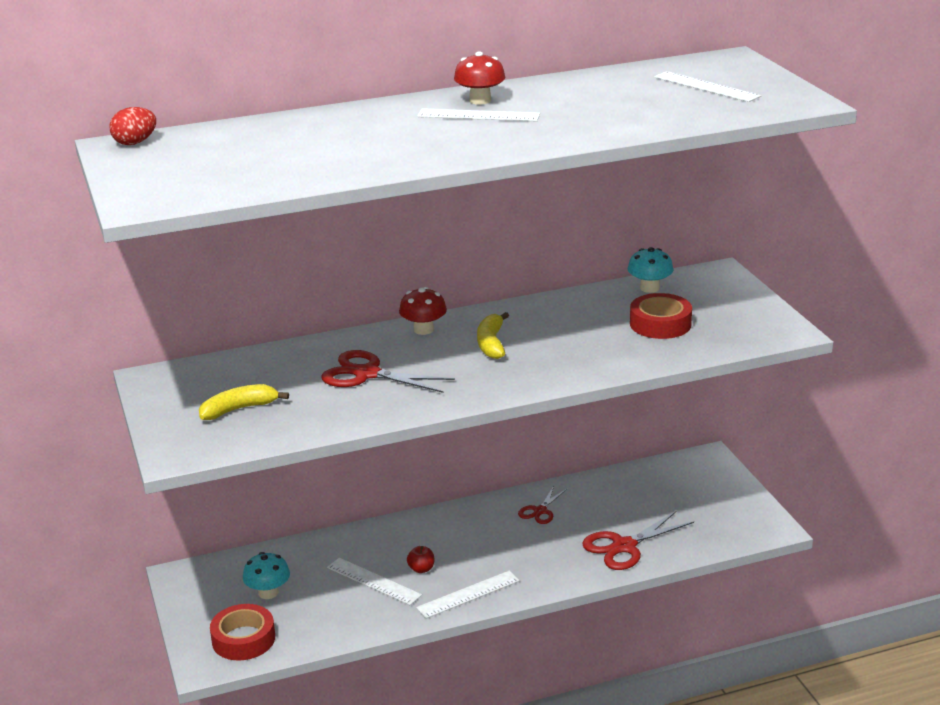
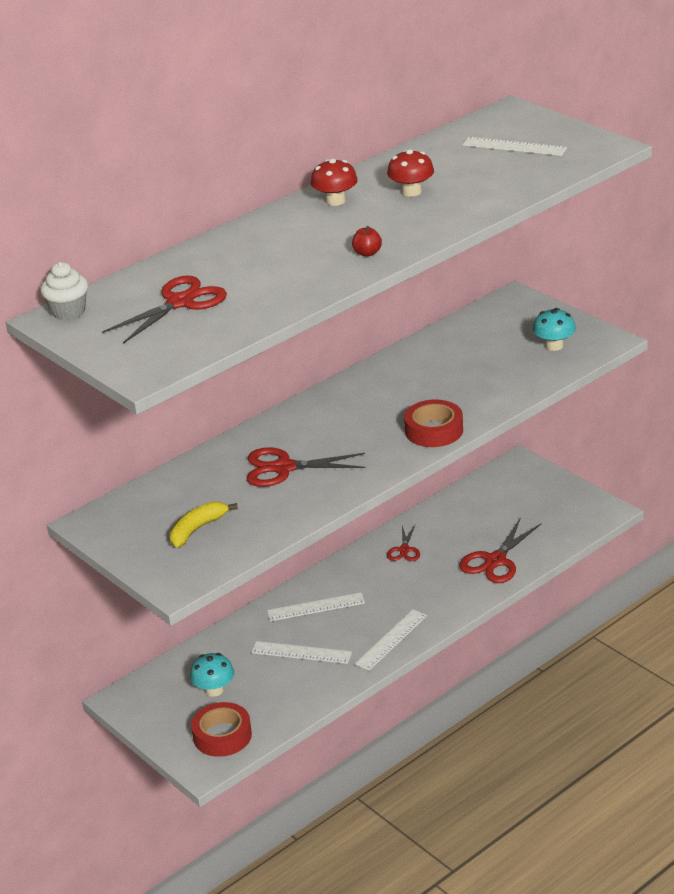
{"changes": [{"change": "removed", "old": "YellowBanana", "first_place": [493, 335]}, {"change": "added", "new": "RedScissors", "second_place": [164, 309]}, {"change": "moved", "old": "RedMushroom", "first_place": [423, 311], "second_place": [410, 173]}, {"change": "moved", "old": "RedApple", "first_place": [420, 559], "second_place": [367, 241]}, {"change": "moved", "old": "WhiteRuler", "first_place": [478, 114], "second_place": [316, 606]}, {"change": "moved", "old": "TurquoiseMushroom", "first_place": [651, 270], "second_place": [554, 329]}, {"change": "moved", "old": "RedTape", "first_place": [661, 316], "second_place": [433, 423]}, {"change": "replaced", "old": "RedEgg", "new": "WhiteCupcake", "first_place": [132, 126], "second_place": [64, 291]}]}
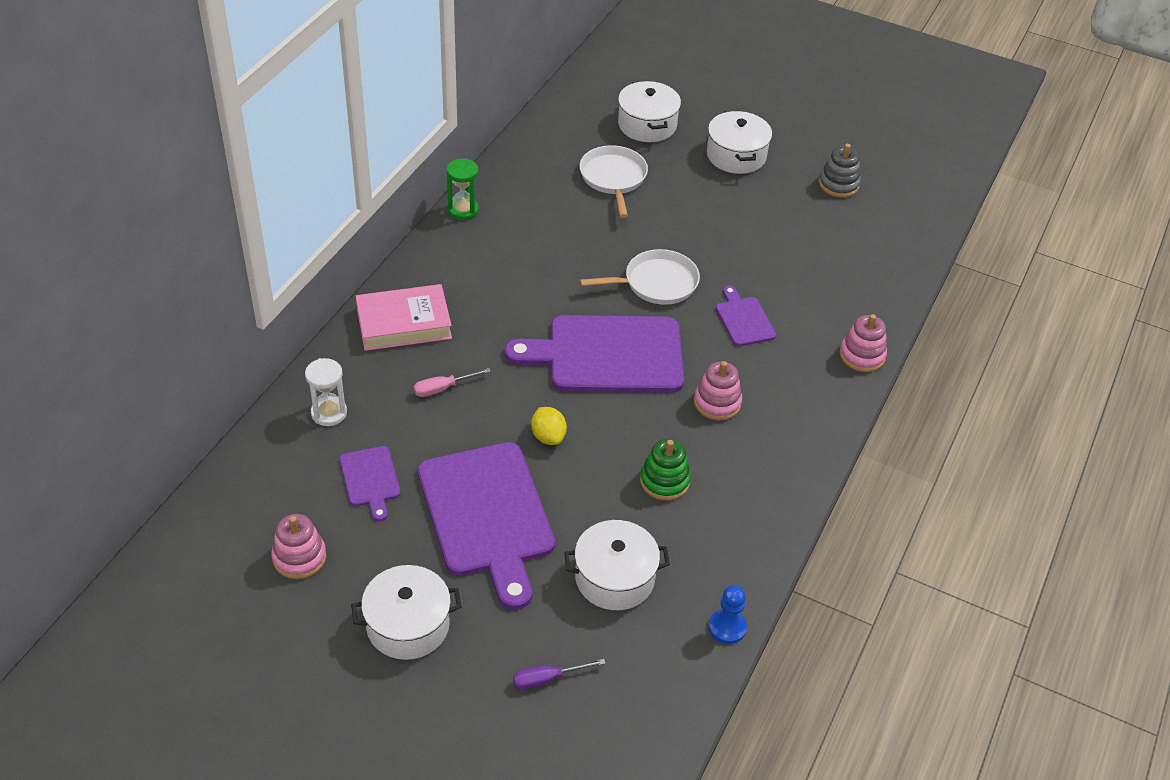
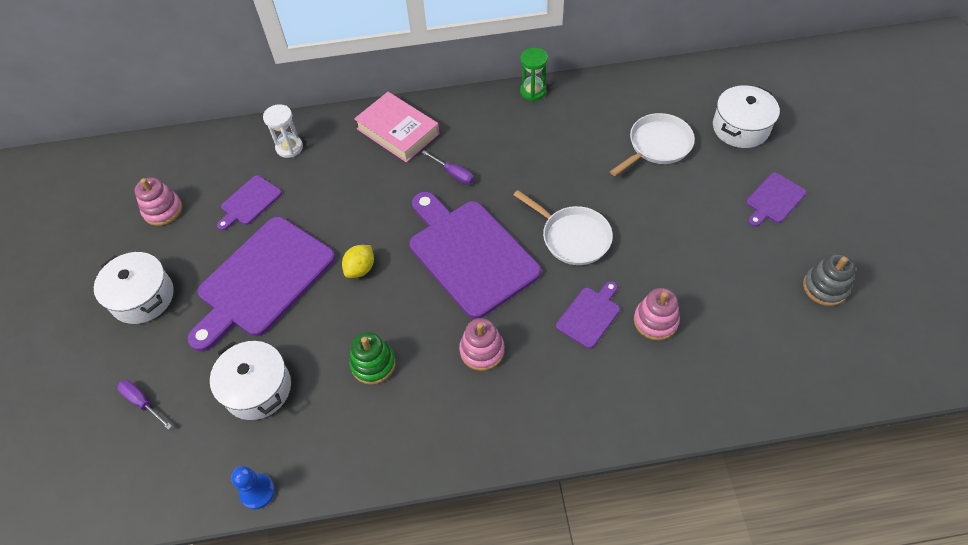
{"changes": [{"change": "removed", "old": "PinkScrewdriver", "first_place": [452, 382]}, {"change": "added", "new": "PurpleScrewdriver", "second_place": [447, 167]}, {"change": "moved", "old": "PinkStackingToy", "first_place": [863, 343], "second_place": [657, 314]}, {"change": "replaced", "old": "WhitePot", "new": "PurpleCuttingBoard", "first_place": [739, 142], "second_place": [776, 199]}]}
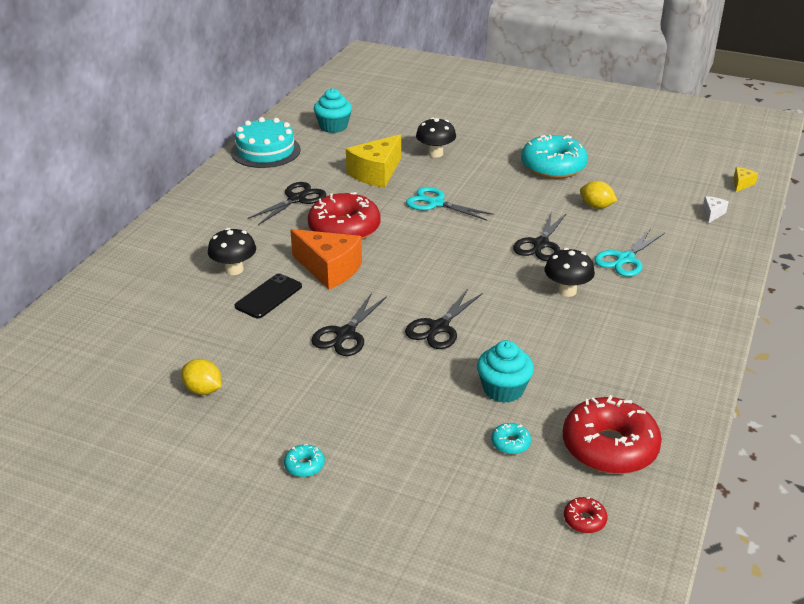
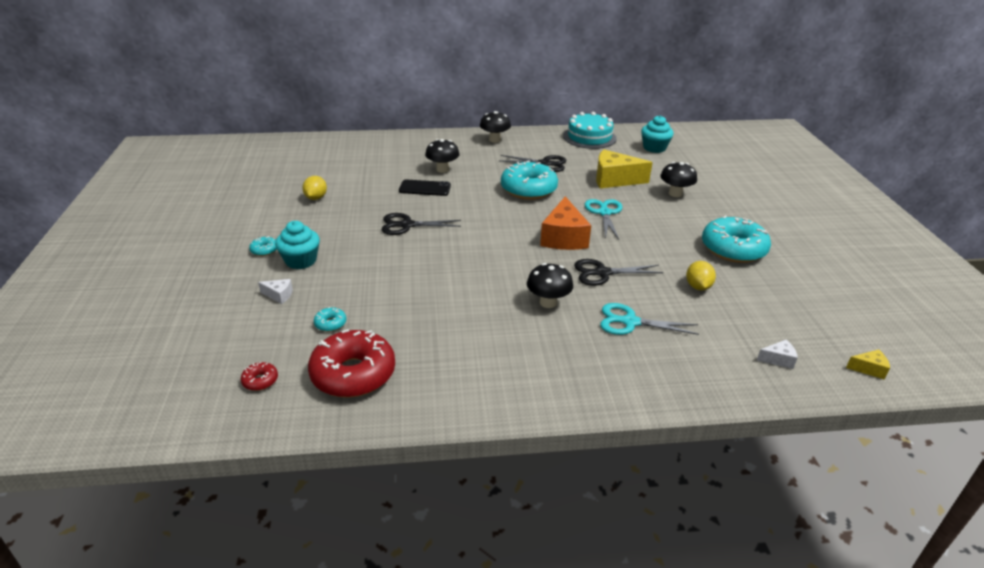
{"changes": [{"change": "removed", "old": "BlackScissors", "first_place": [444, 319]}, {"change": "added", "new": "WhiteCheese", "second_place": [275, 291]}, {"change": "added", "new": "BlackMushroom", "second_place": [495, 127]}, {"change": "moved", "old": "OrangeCheese", "first_place": [326, 259], "second_place": [565, 223]}, {"change": "moved", "old": "TurquoiseCupcake", "first_place": [505, 371], "second_place": [297, 245]}, {"change": "recoloured", "old": "RedDonut", "new": "TurquoiseDonut", "first_place": [344, 216], "second_place": [529, 180]}]}
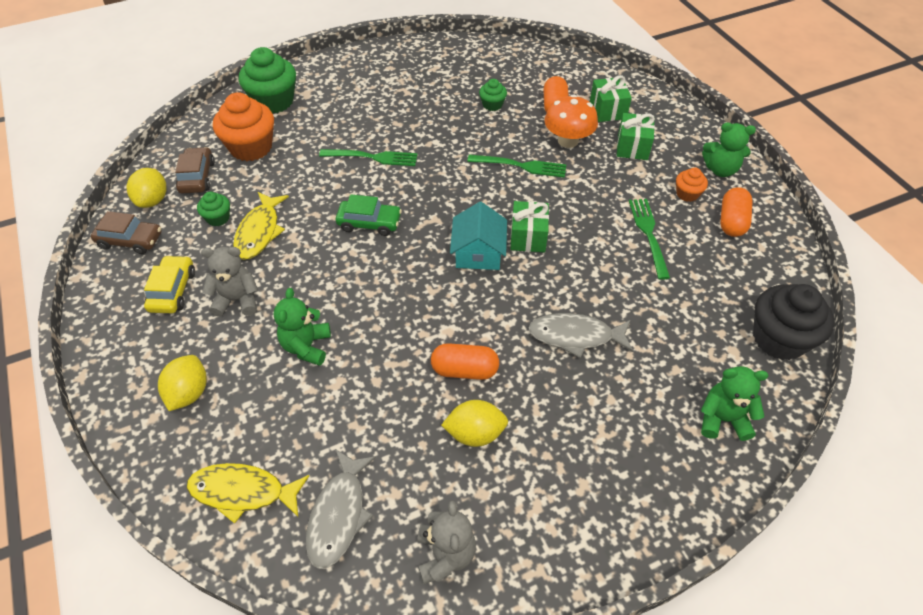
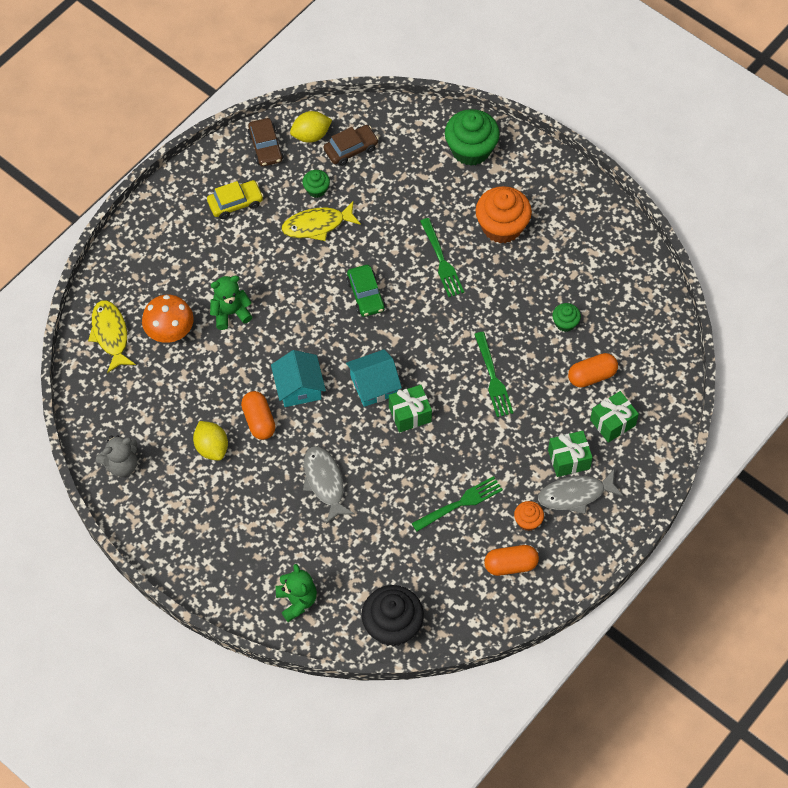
{"changes": [{"change": "removed", "old": "YellowLemon", "first_place": [182, 383]}, {"change": "removed", "old": "GreyTeddyBear", "first_place": [229, 282]}, {"change": "removed", "old": "GreenTeddyBear", "first_place": [729, 149]}, {"change": "added", "new": "TurquoiseHouse", "second_place": [298, 378]}, {"change": "moved", "old": "OrangeCupcake", "first_place": [243, 126], "second_place": [504, 215]}, {"change": "moved", "old": "GreyFish", "first_place": [341, 509], "second_place": [580, 492]}, {"change": "moved", "old": "OrangeMushroom", "first_place": [571, 121], "second_place": [168, 319]}]}
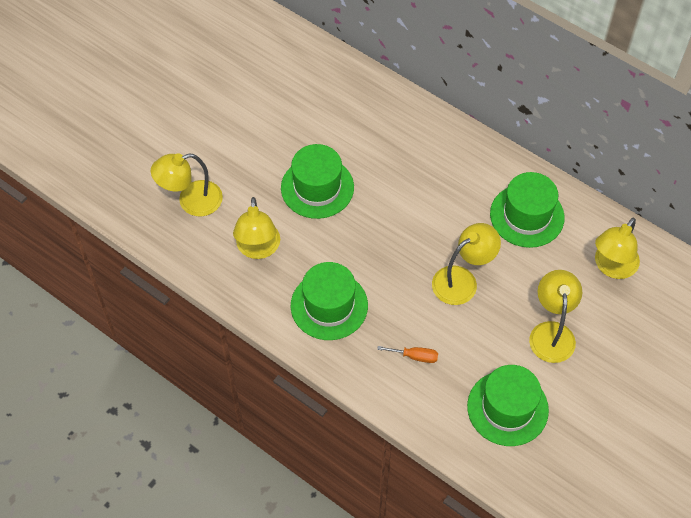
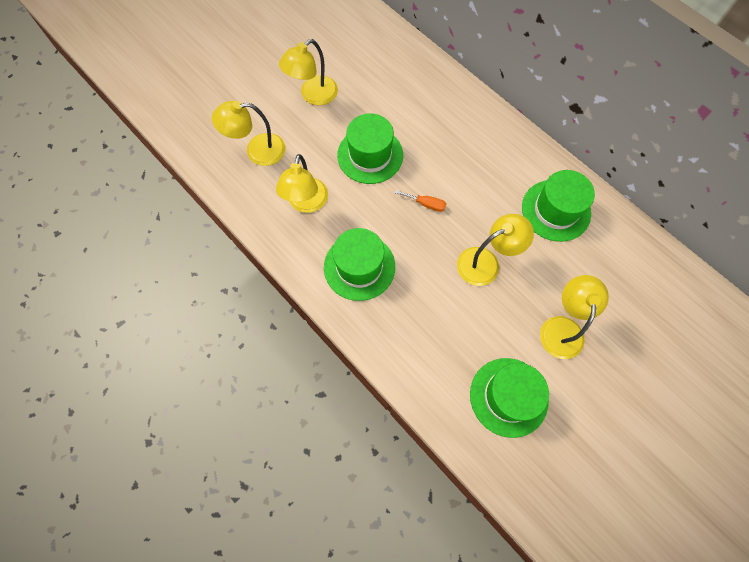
{"changes": [{"change": "moved", "old": "OrangeScrewdriver", "first_place": [407, 354], "second_place": [420, 201]}, {"change": "moved", "old": "YellowLamp", "first_place": [617, 248], "second_place": [308, 72]}]}
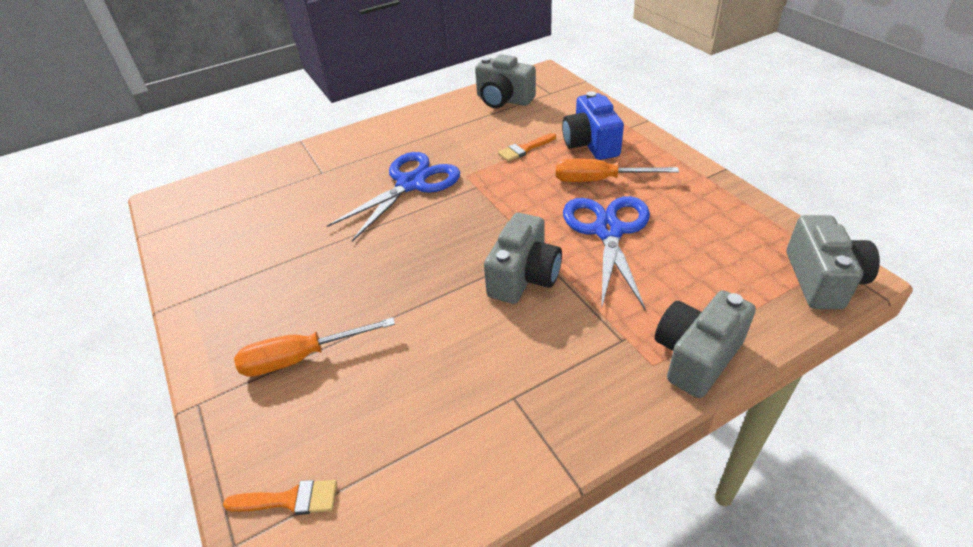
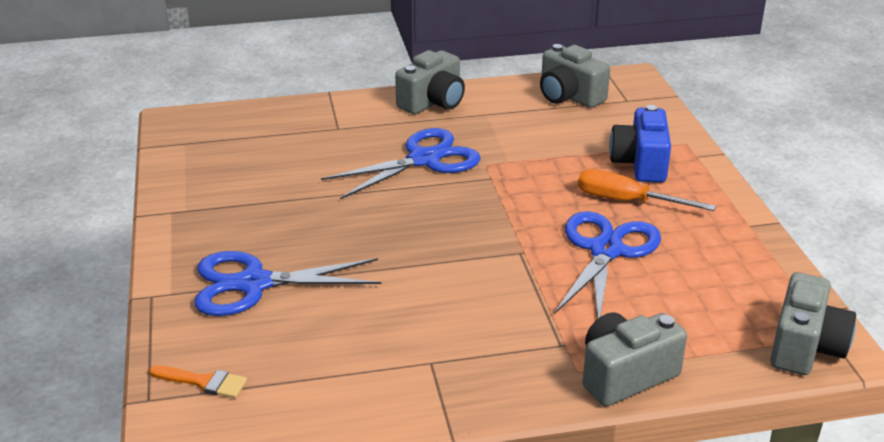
{"changes": [{"change": "removed", "old": "OrangeBrush", "first_place": [527, 147]}, {"change": "moved", "old": "GreyCamera", "first_place": [523, 258], "second_place": [430, 82]}, {"change": "replaced", "old": "OrangeScrewdriver", "new": "BlueScissors", "first_place": [314, 347], "second_place": [287, 283]}]}
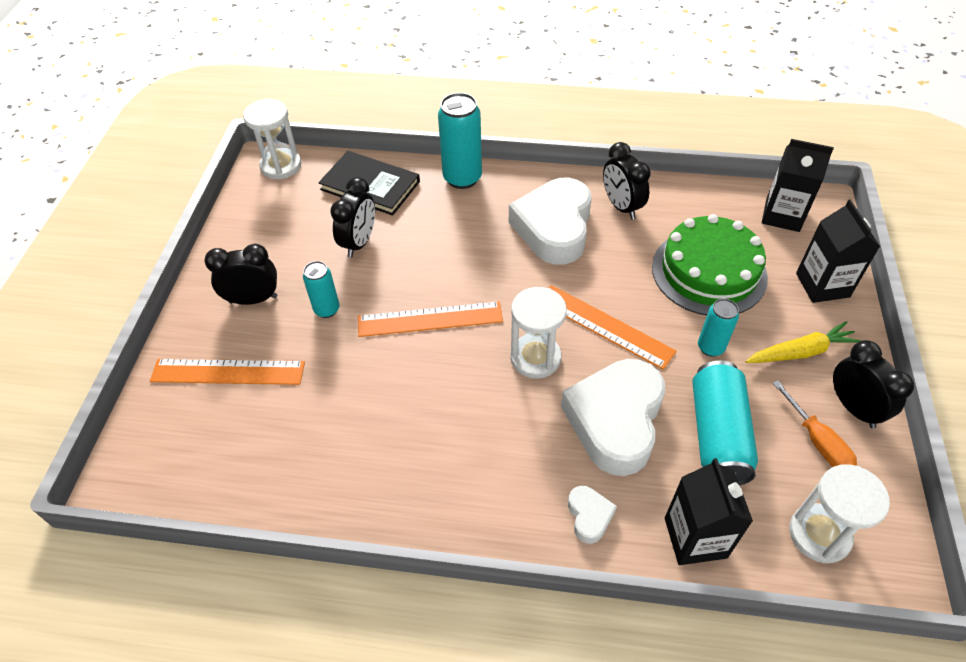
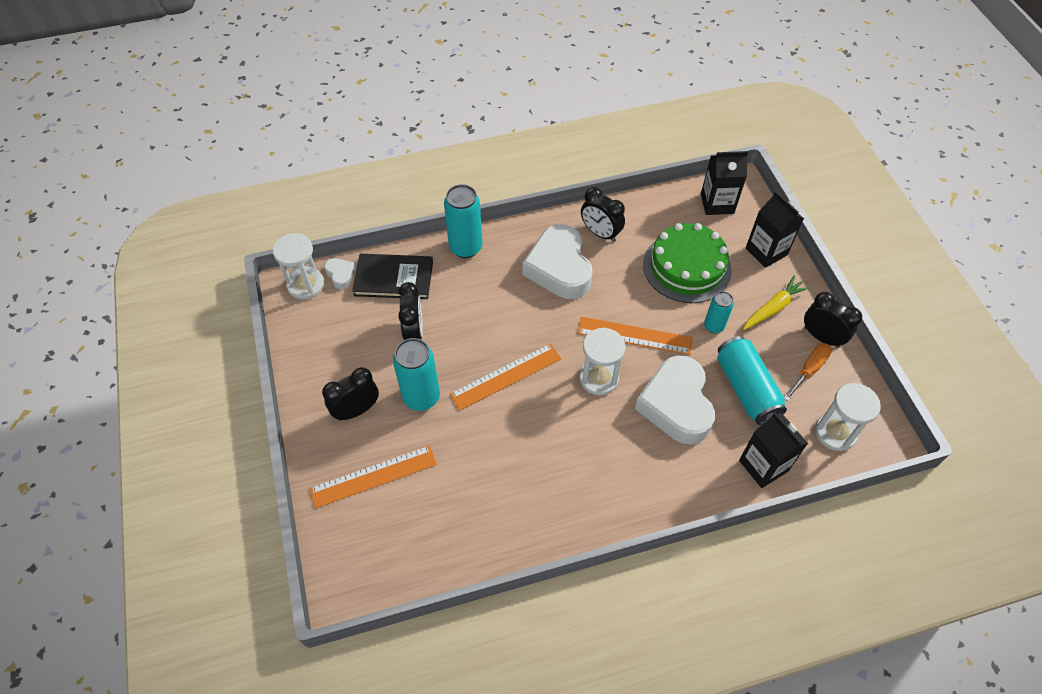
{"changes": [{"change": "moved", "old": "WhiteHeart", "first_place": [592, 515], "second_place": [340, 273]}, {"change": "turned", "old": "OrangeScrewdriver", "first_place": [815, 423], "second_place": [808, 372], "degrees": -90}, {"change": "resized", "old": "TurquoiseCan", "first_place": [321, 289], "second_place": [416, 374], "factor": 1.7}]}
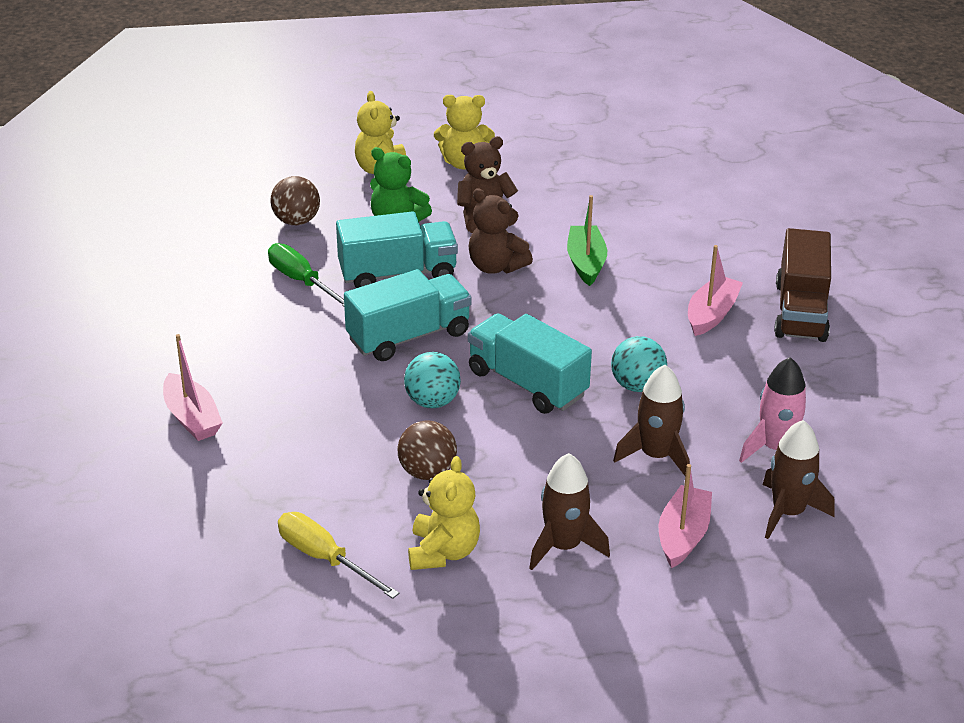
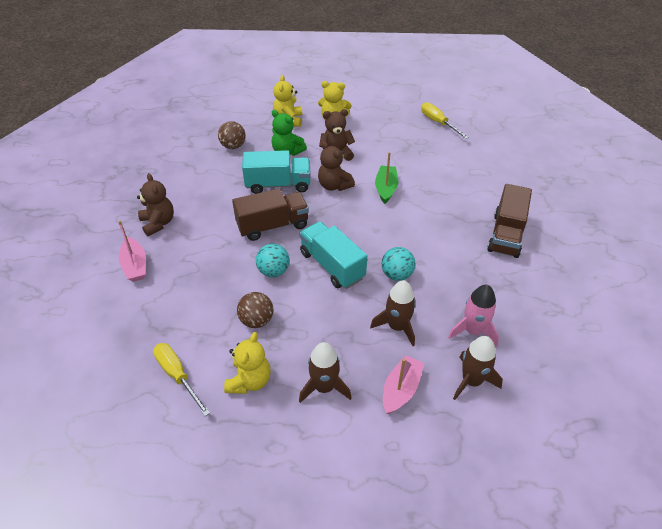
{"changes": [{"change": "removed", "old": "GreenScrewdriver", "first_place": [306, 274]}, {"change": "removed", "old": "PinkBoat", "first_place": [715, 290]}, {"change": "added", "new": "BrownTeddyBear", "second_place": [155, 204]}, {"change": "added", "new": "YellowScrewdriver", "second_place": [445, 120]}, {"change": "recoloured", "old": "TurquoiseTruck", "new": "BrownTruck", "first_place": [408, 315], "second_place": [270, 214]}]}
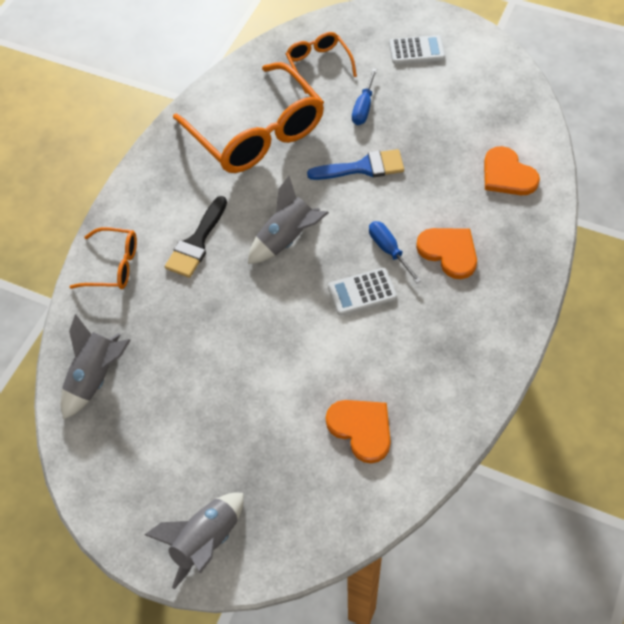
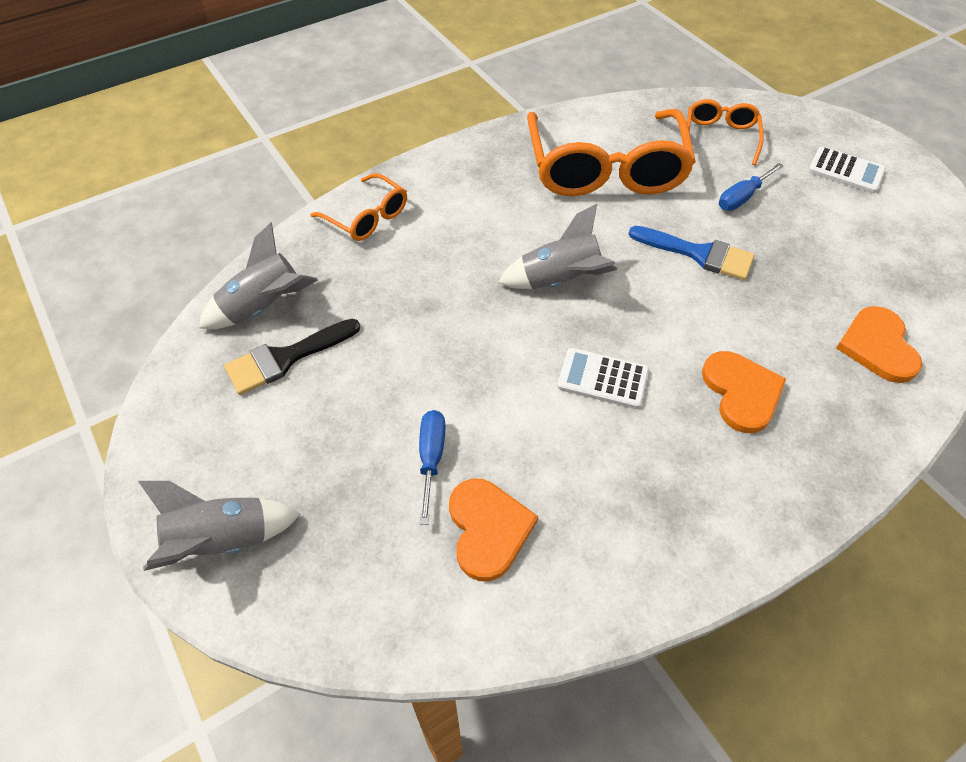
{"changes": [{"change": "moved", "old": "BlackBrush", "first_place": [196, 237], "second_place": [292, 357]}, {"change": "moved", "old": "BlueScrewdriver", "first_place": [395, 252], "second_place": [432, 467]}]}
